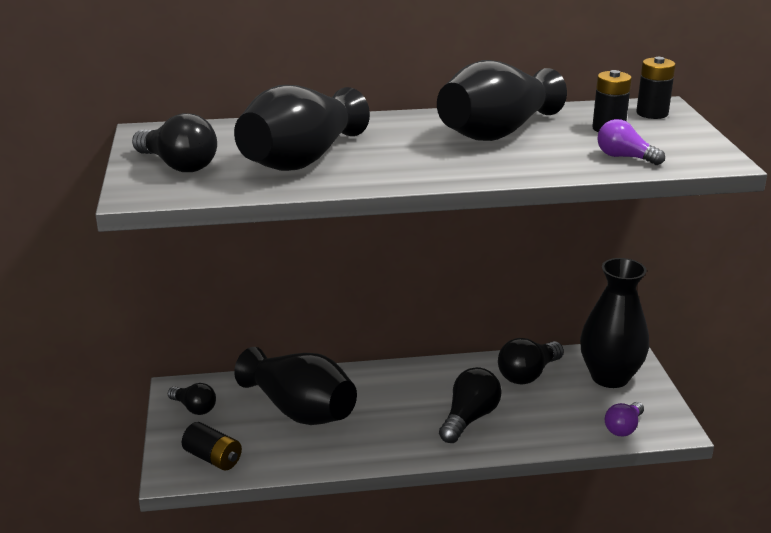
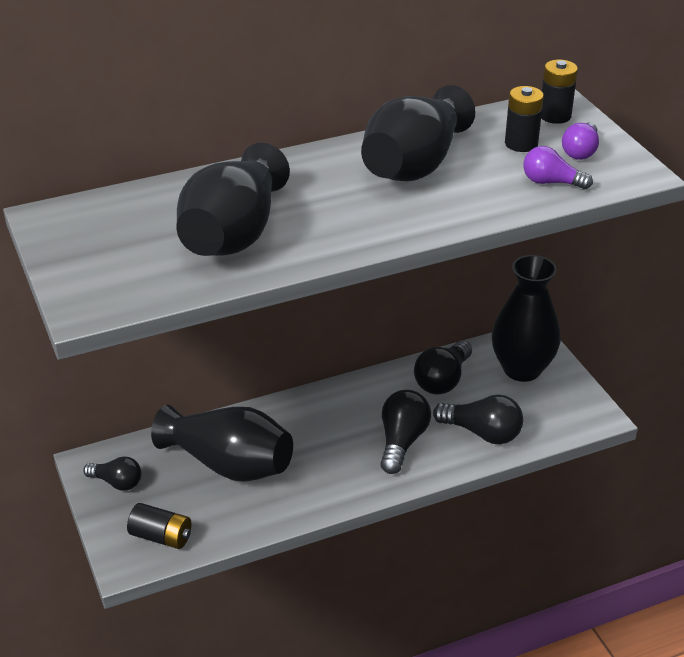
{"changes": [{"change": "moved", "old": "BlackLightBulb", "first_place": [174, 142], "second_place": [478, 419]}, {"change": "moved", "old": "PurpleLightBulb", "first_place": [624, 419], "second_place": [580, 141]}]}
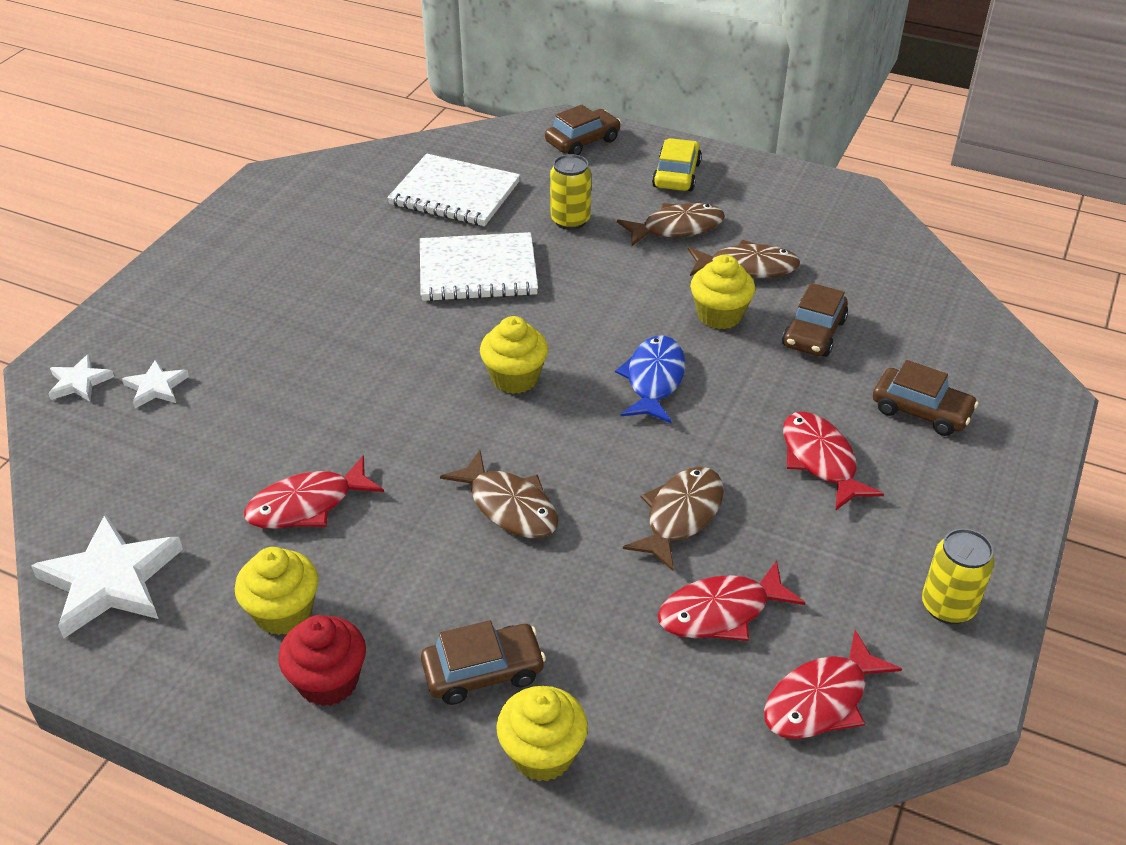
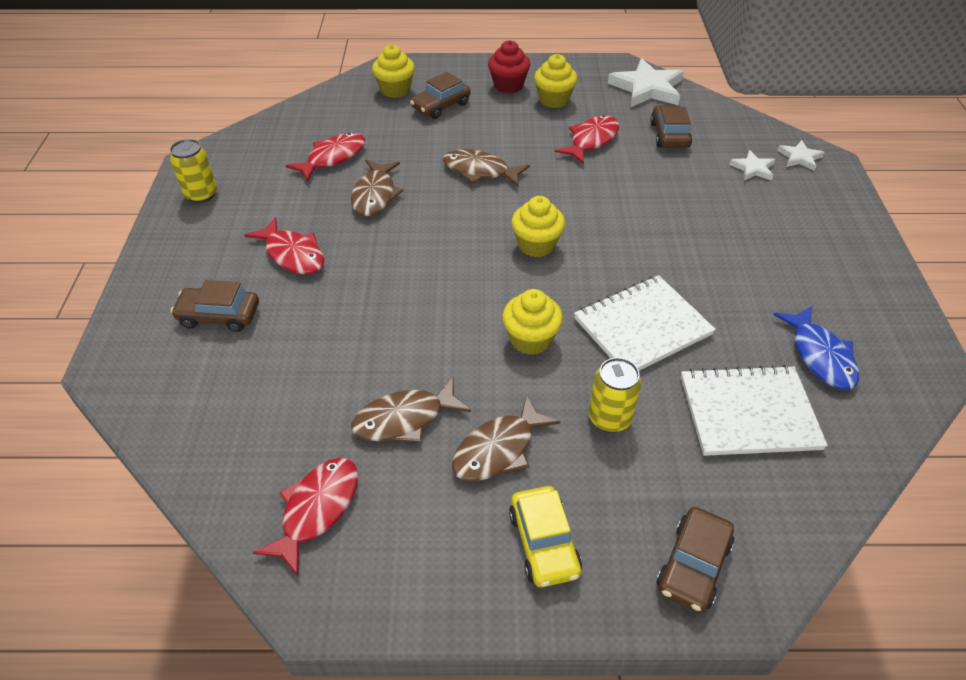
{"changes": [{"change": "moved", "old": "BlueFish", "first_place": [650, 379], "second_place": [816, 348]}, {"change": "moved", "old": "YellowCupcake", "first_place": [722, 292], "second_place": [532, 322]}, {"change": "moved", "old": "RedFish", "first_place": [833, 684], "second_place": [305, 517]}, {"change": "moved", "old": "BrownCar", "first_place": [815, 320], "second_place": [671, 126]}]}
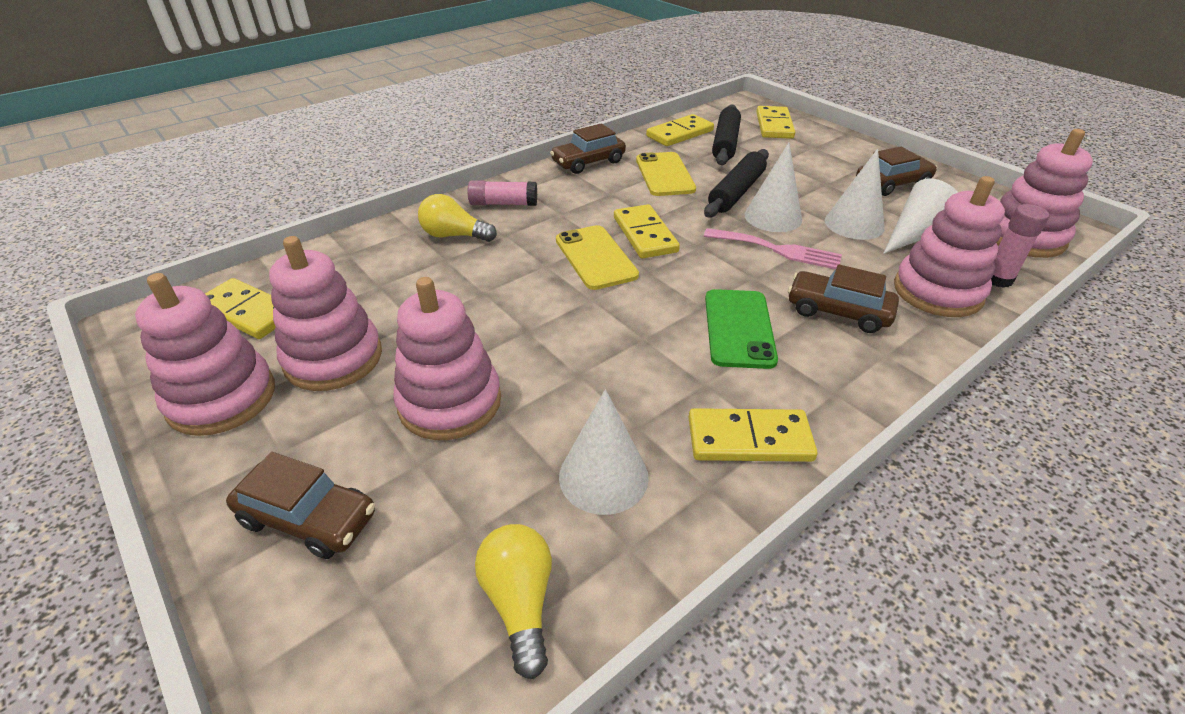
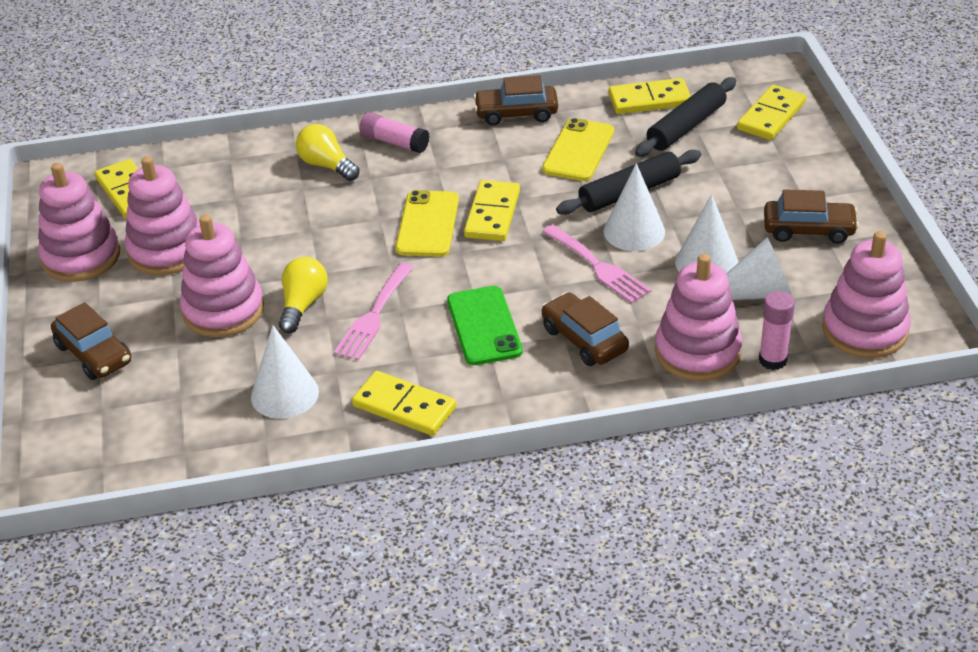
{"changes": [{"change": "added", "new": "PinkFork", "second_place": [373, 312]}, {"change": "moved", "old": "YellowLightBulb", "first_place": [513, 601], "second_place": [303, 295]}, {"change": "turned", "old": "GreenPhone", "first_place": [741, 329], "second_place": [485, 325], "degrees": -45}]}
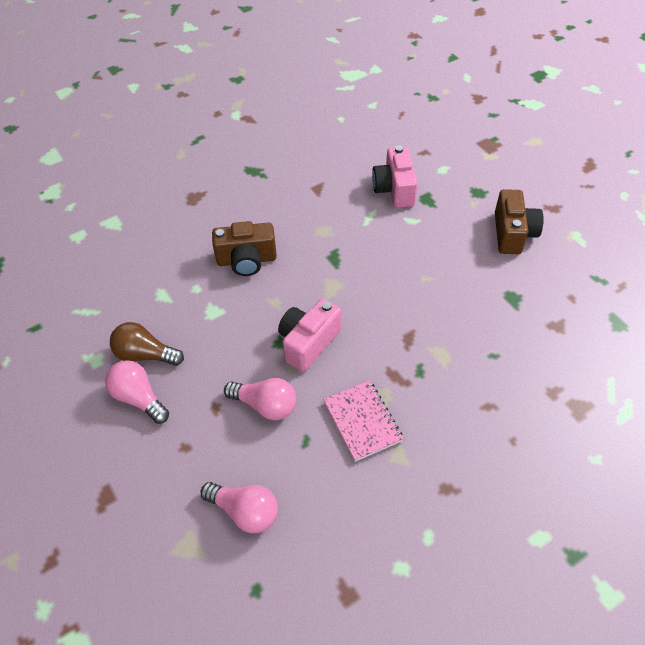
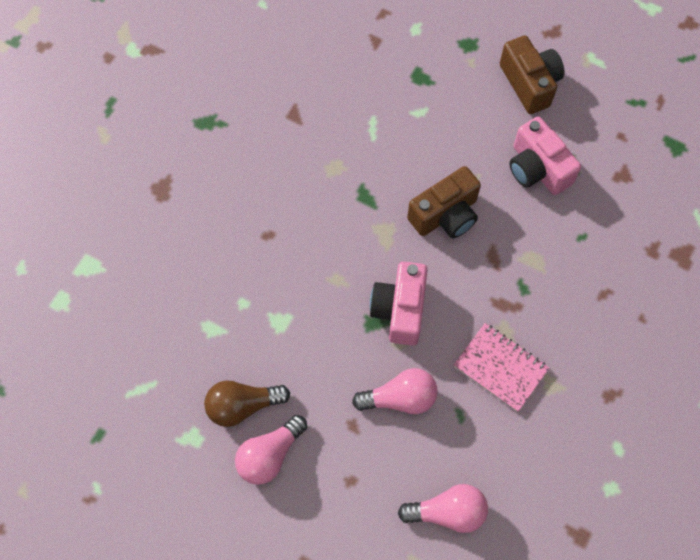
{"changes": [{"change": "moved", "old": "BrownCamera", "first_place": [244, 248], "second_place": [444, 202]}, {"change": "moved", "old": "PinkCamera", "first_place": [395, 176], "second_place": [545, 156]}, {"change": "turned", "old": "PinkLightBulb", "first_place": [137, 392], "second_place": [271, 450], "degrees": -60}]}
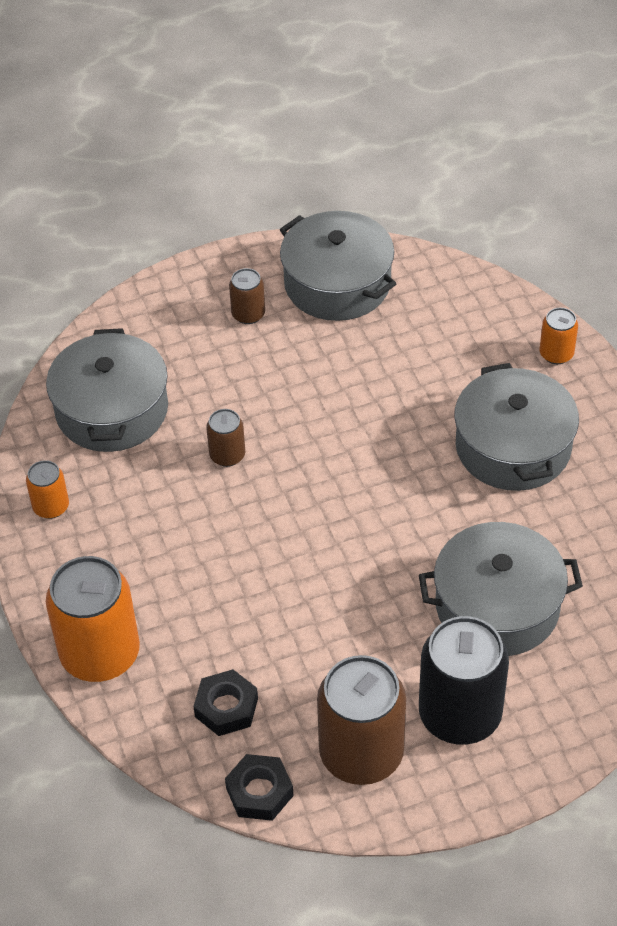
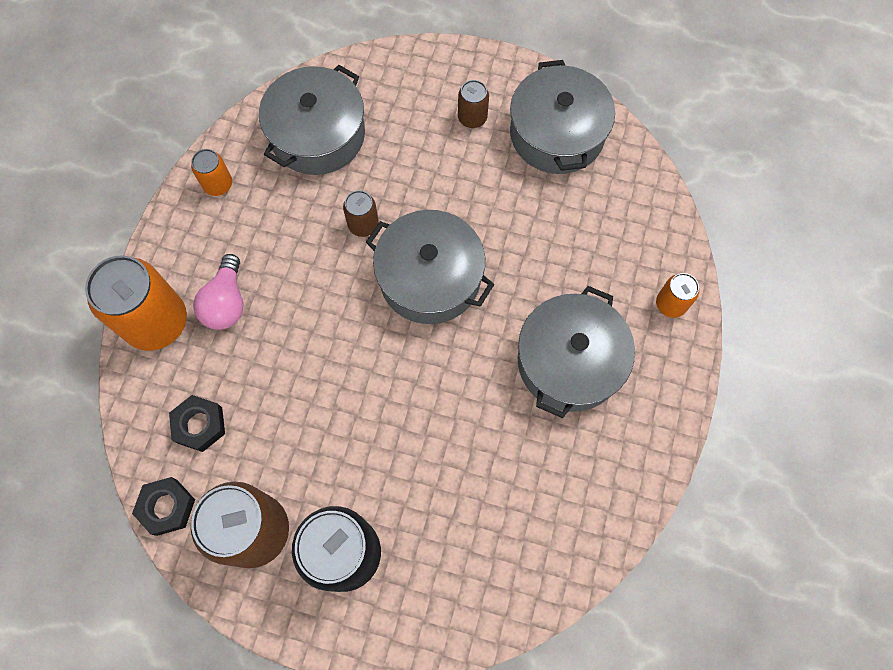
{"changes": [{"change": "added", "new": "PinkLightBulb", "second_place": [218, 292]}, {"change": "moved", "old": "GreyPot", "first_place": [501, 589], "second_place": [430, 267]}]}
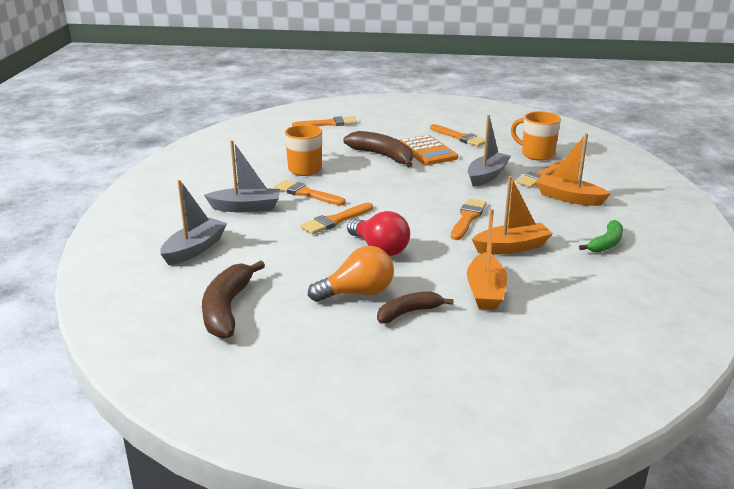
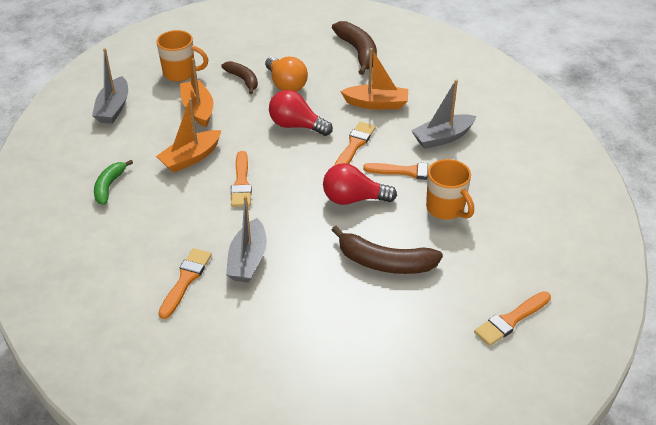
{"changes": [{"change": "removed", "old": "OrangeCalculator", "first_place": [428, 150]}, {"change": "removed", "old": "OrangeBrush", "first_place": [457, 135]}, {"change": "added", "new": "RedLightBulb", "second_place": [360, 184]}, {"change": "moved", "old": "GreyBoat", "first_place": [193, 222], "second_place": [110, 86]}, {"change": "moved", "old": "OrangeMug", "first_place": [536, 136], "second_place": [182, 56]}, {"change": "moved", "old": "OrangeBoat", "first_place": [573, 169], "second_place": [374, 79]}, {"change": "turned", "old": "OrangeLightBulb", "first_place": [351, 274], "second_place": [286, 74], "degrees": -75}, {"change": "turned", "old": "BrownBanana", "first_place": [415, 307], "second_place": [239, 77], "degrees": -75}]}
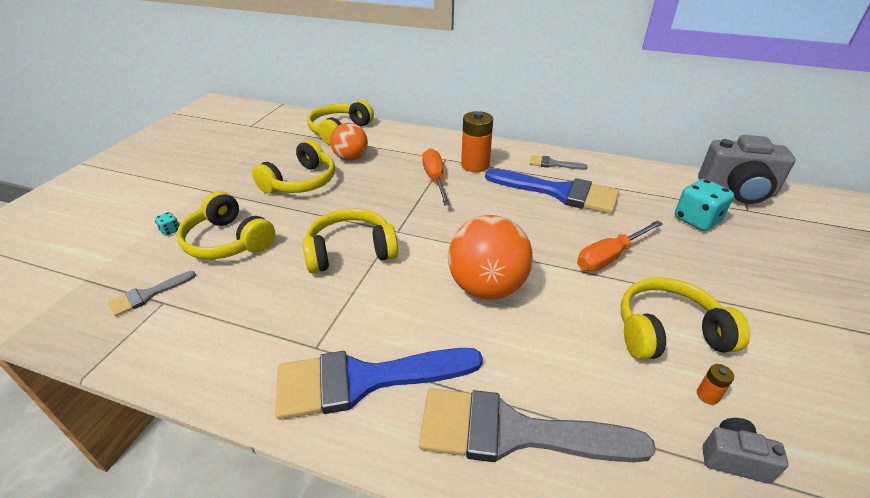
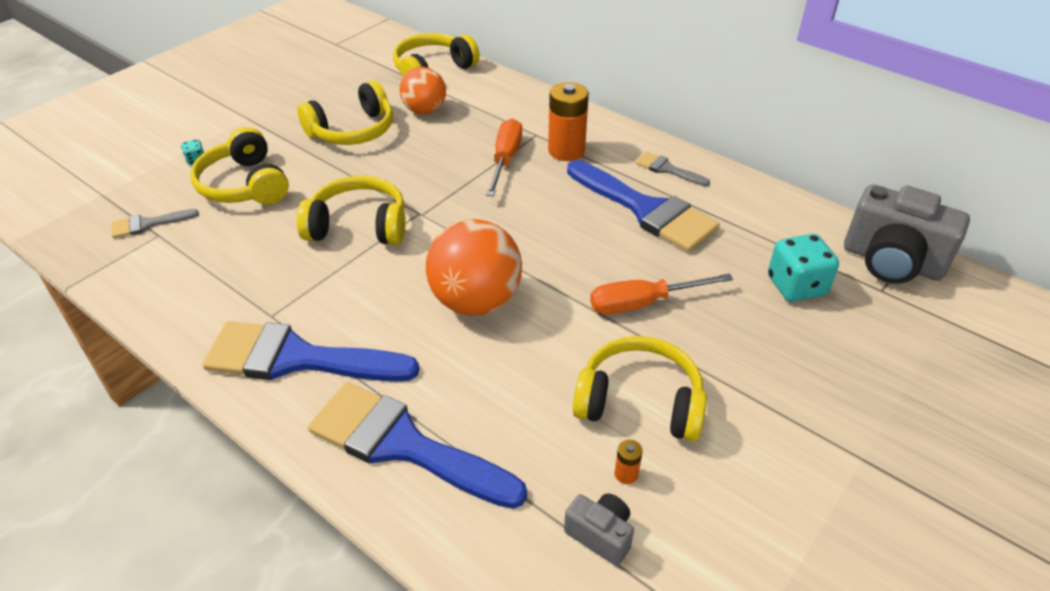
{"changes": [{"change": "recoloured", "old": "GreyBrush", "new": "BlueBrush", "first_place": [537, 425], "second_place": [417, 445]}]}
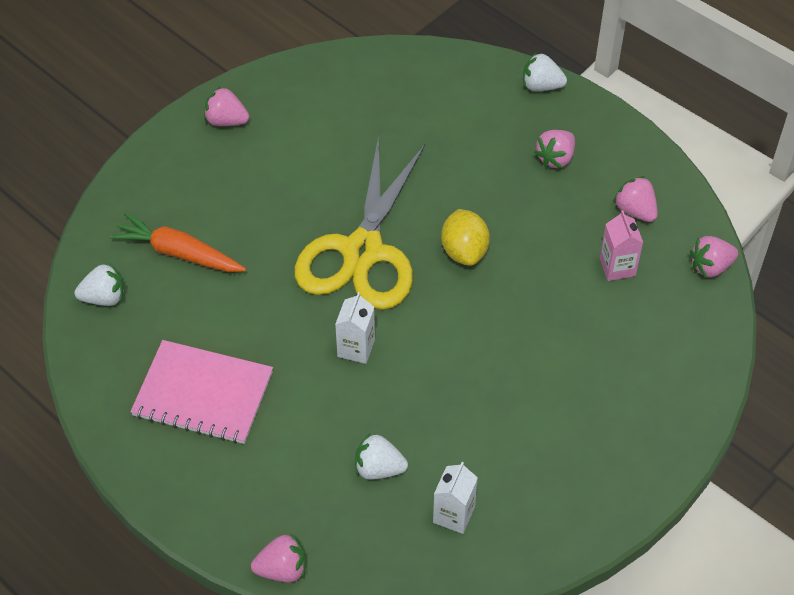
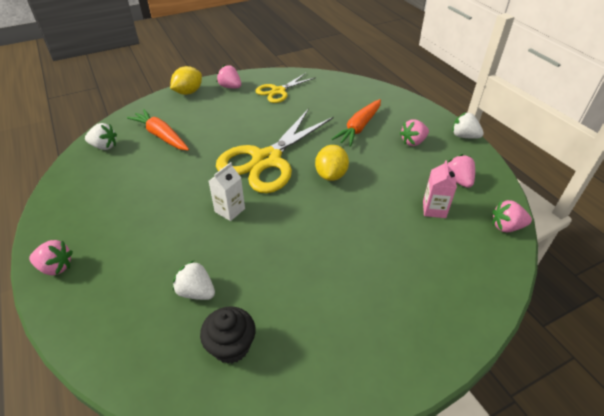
{"changes": [{"change": "removed", "old": "PinkNotebook", "first_place": [201, 392]}, {"change": "added", "new": "YellowLemon", "second_place": [186, 80]}, {"change": "added", "new": "YellowScissors", "second_place": [285, 88]}, {"change": "added", "new": "OrangeCarrot", "second_place": [356, 123]}, {"change": "moved", "old": "PinkStrawberry", "first_place": [278, 557], "second_place": [51, 257]}, {"change": "moved", "old": "WhiteStrawberry", "first_place": [545, 71], "second_place": [468, 125]}, {"change": "replaced", "old": "WhiteCarton", "new": "BlackCupcake", "first_place": [455, 498], "second_place": [228, 335]}]}
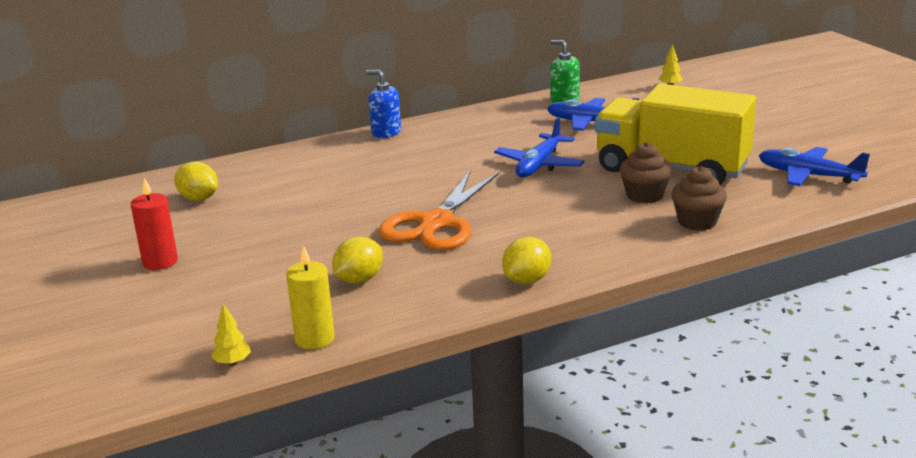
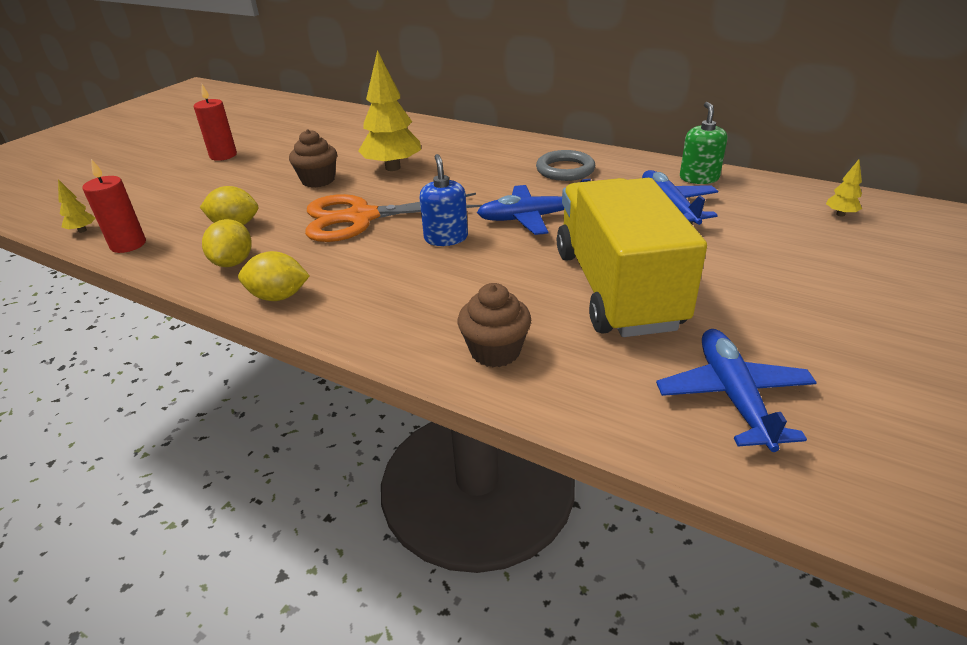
{"changes": [{"change": "added", "new": "YellowTree", "second_place": [389, 110]}, {"change": "added", "new": "GreyRing", "second_place": [565, 165]}, {"change": "moved", "old": "YellowLemon", "first_place": [196, 181], "second_place": [227, 243]}, {"change": "moved", "old": "BlueSoapDispenser", "first_place": [383, 104], "second_place": [444, 200]}, {"change": "moved", "old": "BrownCupcake", "first_place": [646, 172], "second_place": [313, 158]}, {"change": "recoloured", "old": "YellowCandle", "new": "RedCandle", "first_place": [310, 297], "second_place": [114, 206]}]}
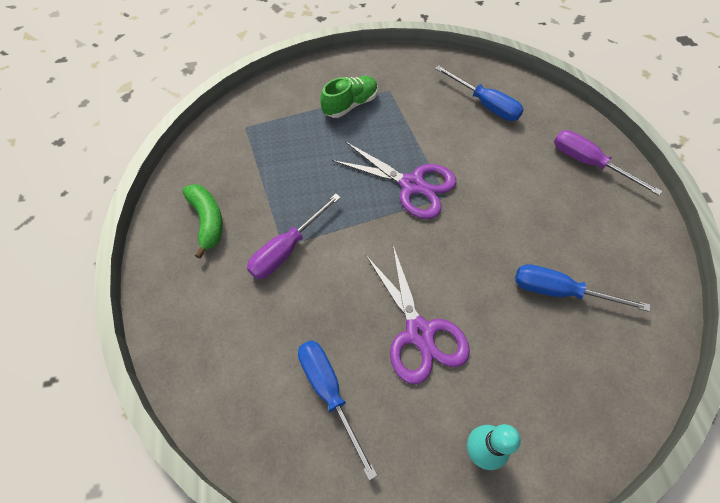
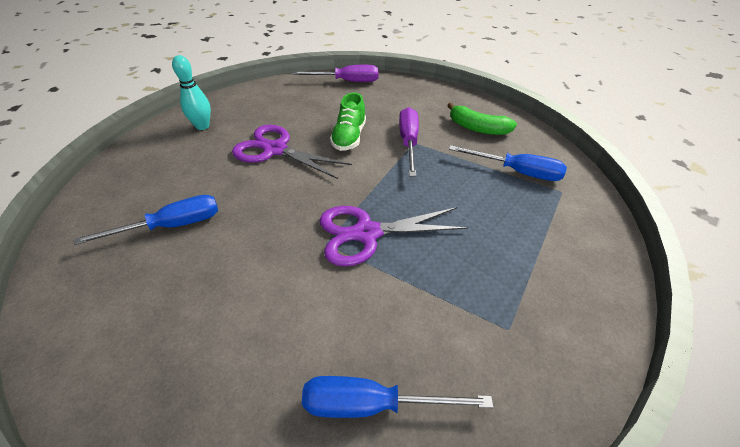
{"changes": [{"change": "moved", "old": "BlueScrewdriver", "first_place": [338, 410], "second_place": [508, 163]}, {"change": "moved", "old": "GreenShoe", "first_place": [349, 97], "second_place": [348, 121]}, {"change": "moved", "old": "PurpleScrewdriver", "first_place": [608, 163], "second_place": [336, 73]}]}
